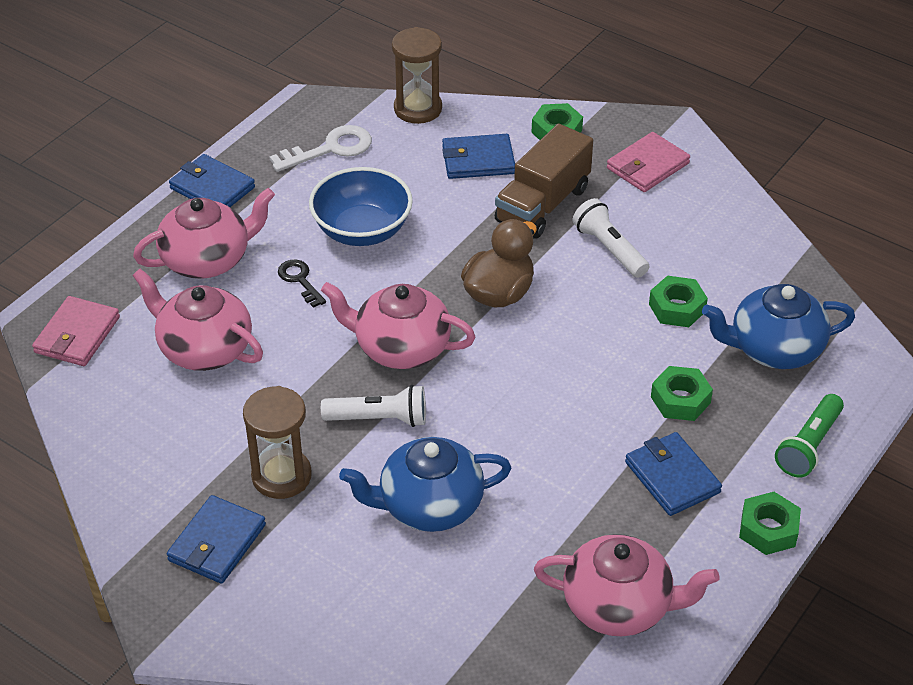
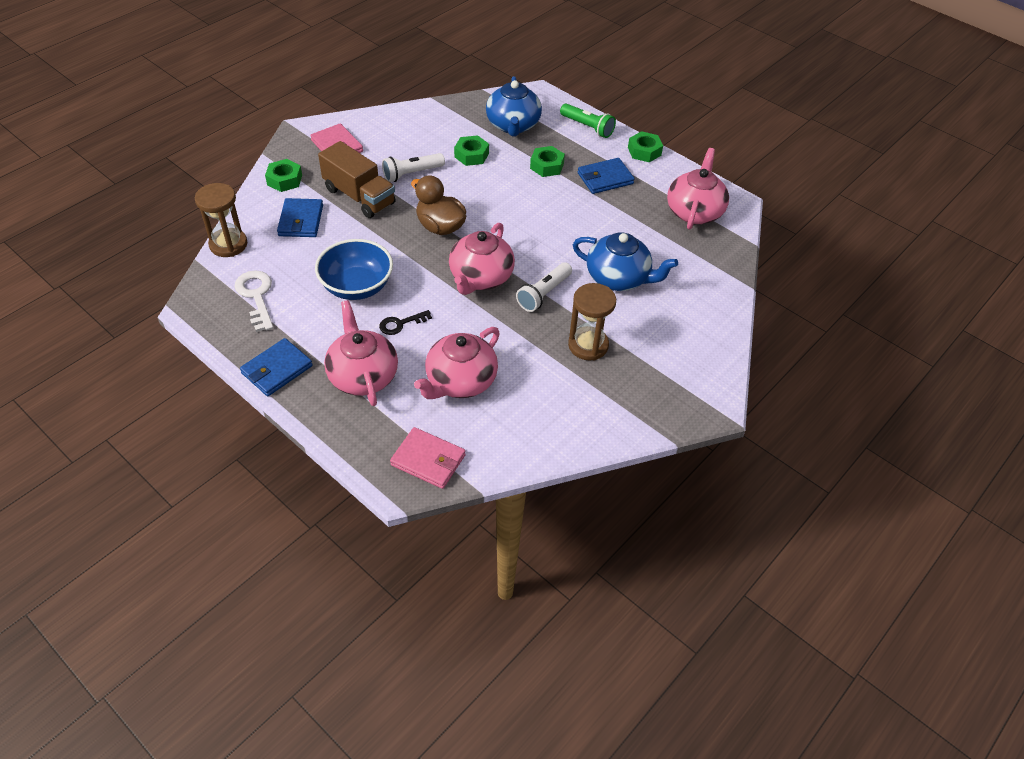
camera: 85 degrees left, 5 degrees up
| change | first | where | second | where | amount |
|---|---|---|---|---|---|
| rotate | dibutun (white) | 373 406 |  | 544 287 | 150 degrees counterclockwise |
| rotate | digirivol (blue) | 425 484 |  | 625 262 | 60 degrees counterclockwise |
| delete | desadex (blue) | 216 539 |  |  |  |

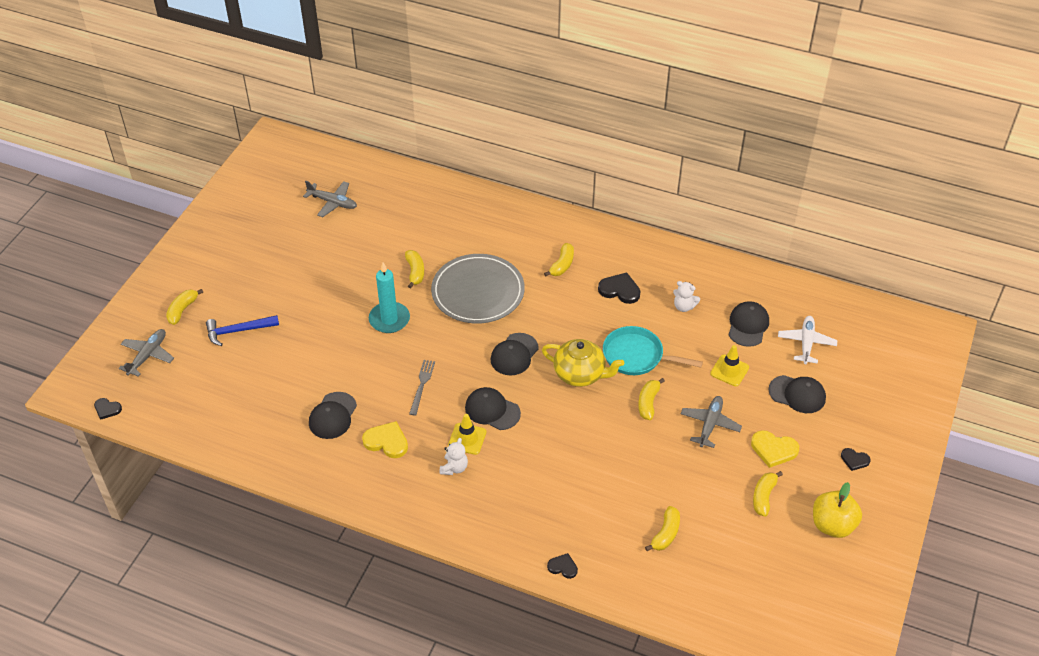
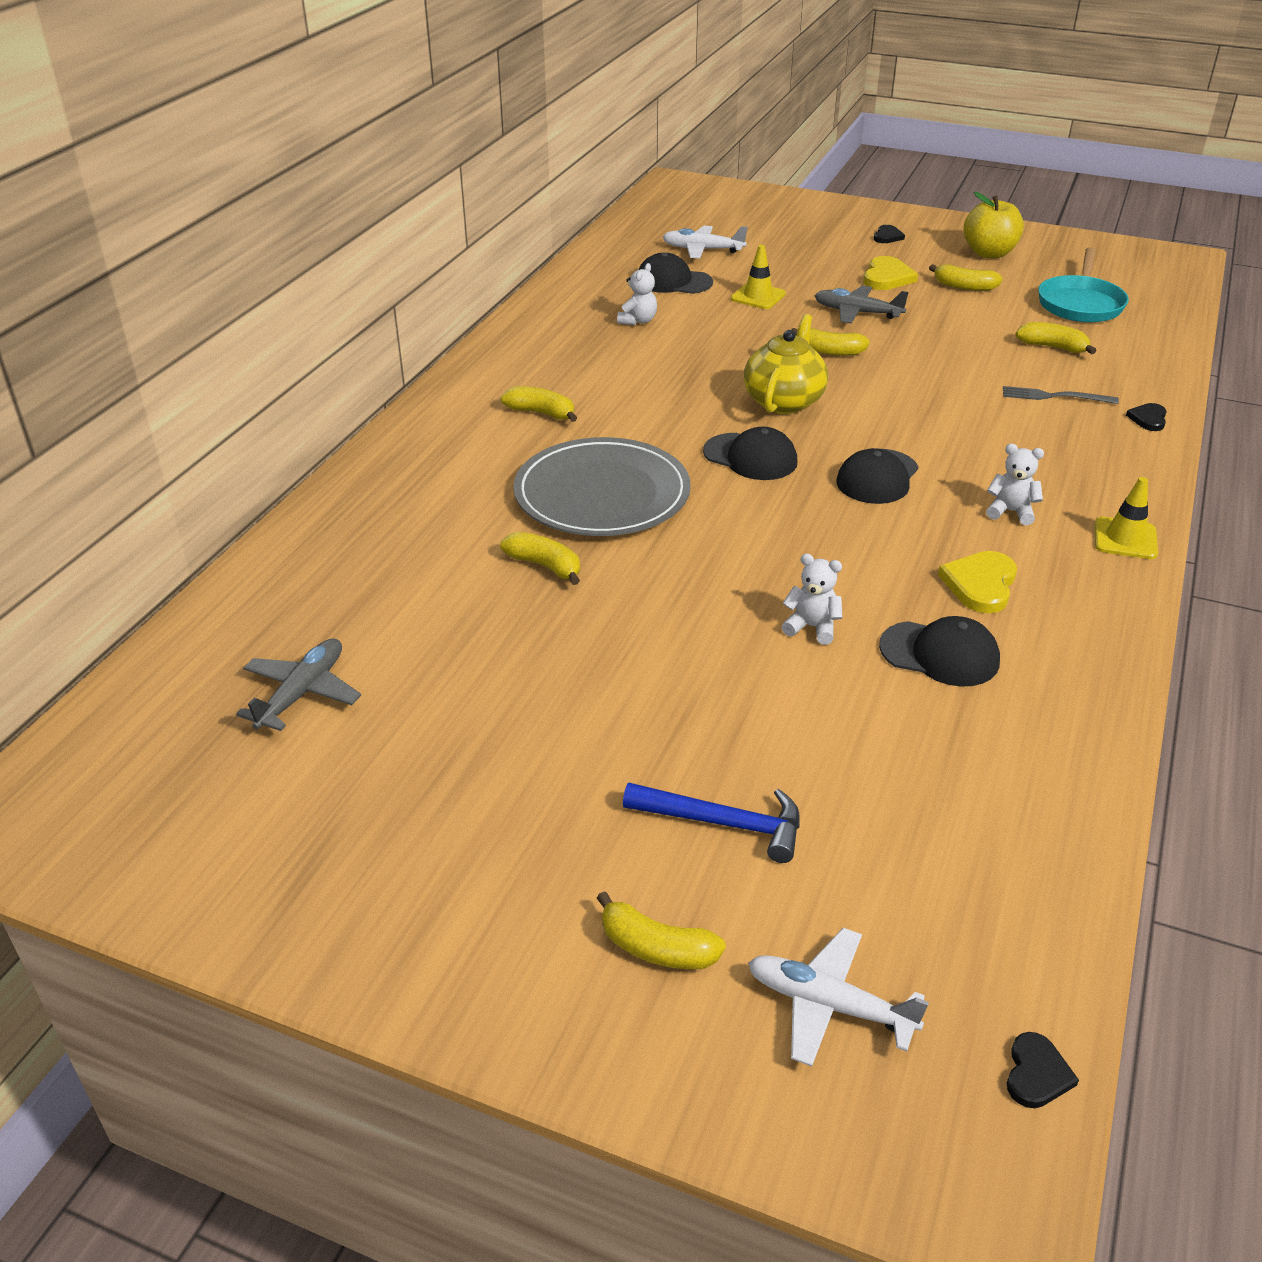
camera: 90 degrees left, 10 degrees down
| change | first | where | second | where | amount |
|---|---|---|---|---|---|
| rotate | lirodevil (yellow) | 414 269 |  | 540 558 | 45 degrees clockwise |
| rotate | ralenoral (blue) | 242 330 |  | 711 823 | 60 degrees counterclockwise |
| recolor | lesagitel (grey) | 146 353 | lesagitel (white) | 838 997 |  |
| insert |  |  | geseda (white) | 811 599 |  |
| move | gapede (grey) | 422 388 |  | 1061 395 |  |
| move | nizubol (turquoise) | 653 350 |  | 1083 285 |  |
| move | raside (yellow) | 467 434 |  | 1126 518 |  |
| delete | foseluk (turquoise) | 389 297 |  |  |  |
| delete | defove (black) | 619 288 |  |  |  |
| delete | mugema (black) | 797 394 |  |  |  |

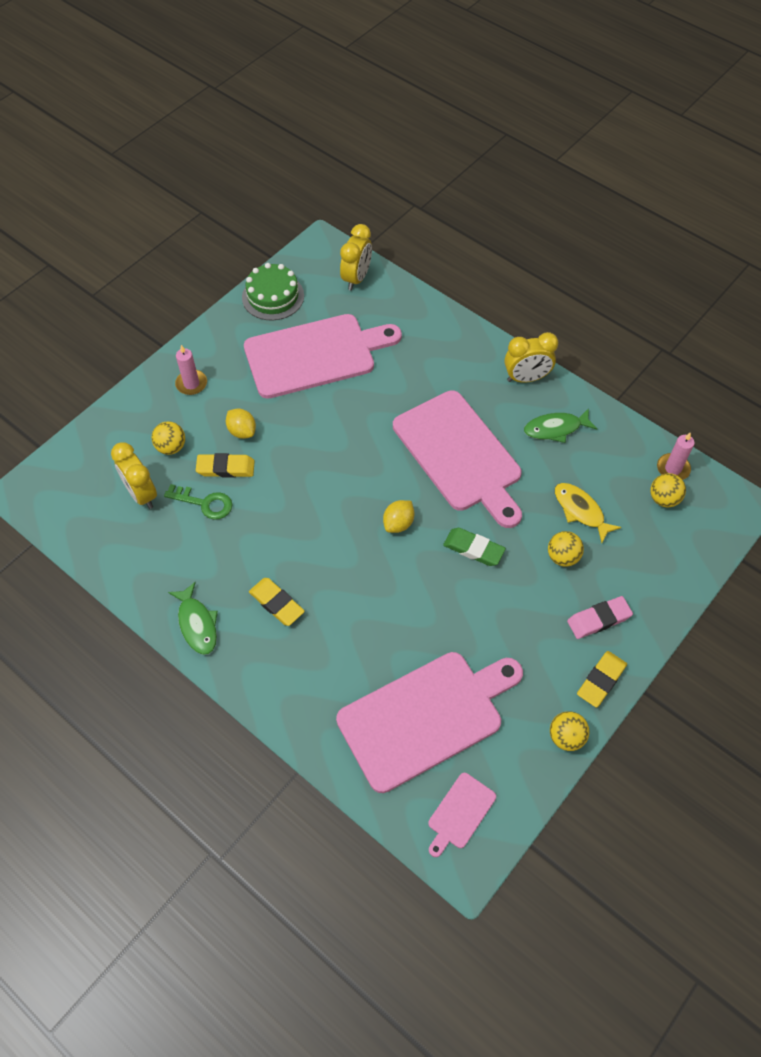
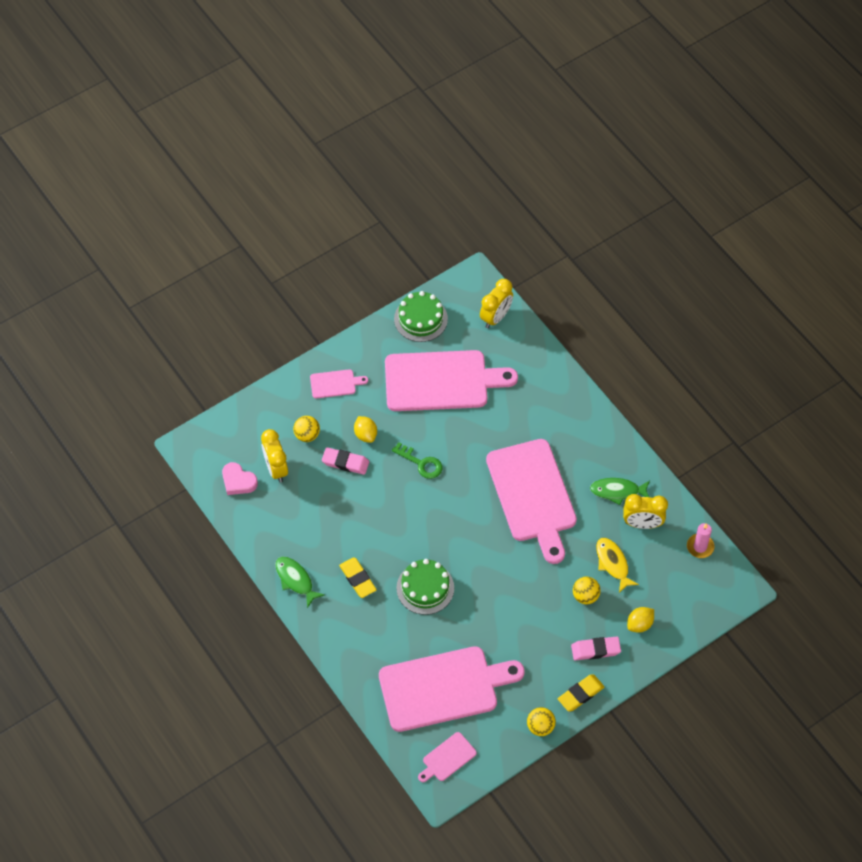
camera: 15 degrees right, 0 degrees up
| change | first | where | second | where | amount |
|---|---|---|---|---|---|
| insert |  |  | defove (pink) | 240 478 |  |
| rotate | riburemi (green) | 193 618 |  | 300 582 | 150 degrees clockwise |
| replace | foseluk (pink) | 191 370 | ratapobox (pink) | 339 383 |  |
| recolor | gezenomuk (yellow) | 225 465 | gezenomuk (pink) | 345 461 |  |
| move | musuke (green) | 198 502 |  | 417 460 |  |
| insert |  |  | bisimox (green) | 425 587 |  |
| move | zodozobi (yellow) | 531 357 |  | 645 511 |  |
| move | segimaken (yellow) | 398 516 |  | 640 620 |  |
| delete | gezenomuk (green) | 474 547 |  |  |  |
| delete | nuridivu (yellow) | 668 490 |  |  |  |

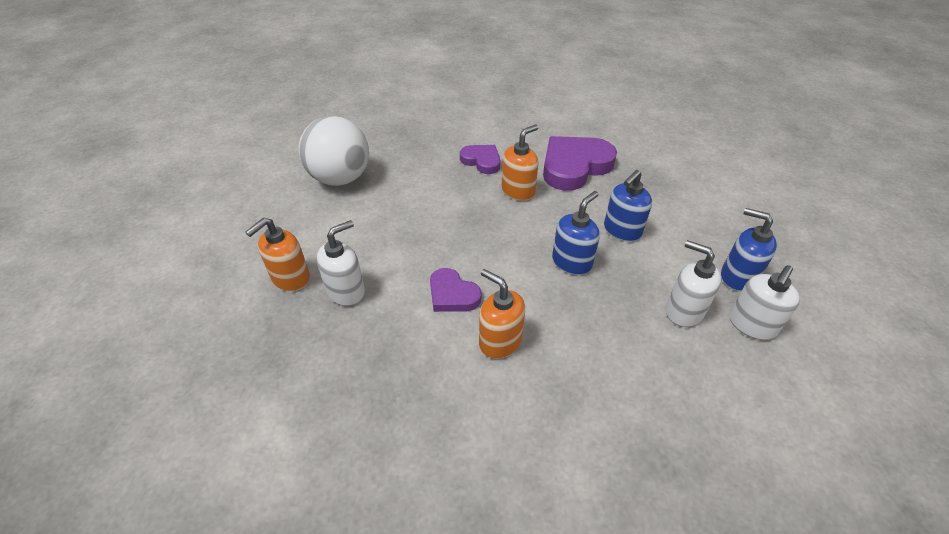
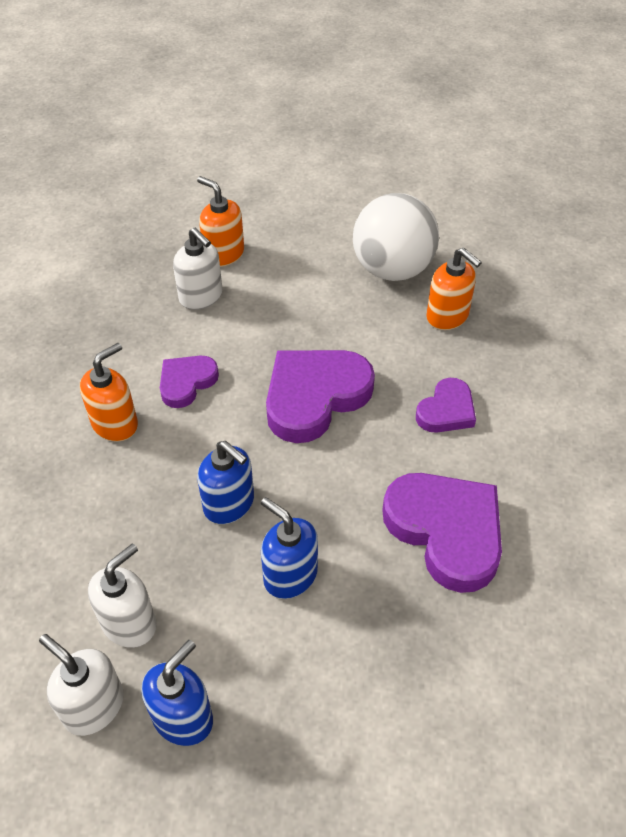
camera: 90 degrees right, 5 degrees up
| change | first | where | second | where | amount |
|---|---|---|---|---|---|
| insert |  |  | defove (purple) | 320 396 |  |
| move | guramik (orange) | 520 163 |  | 454 288 |  |

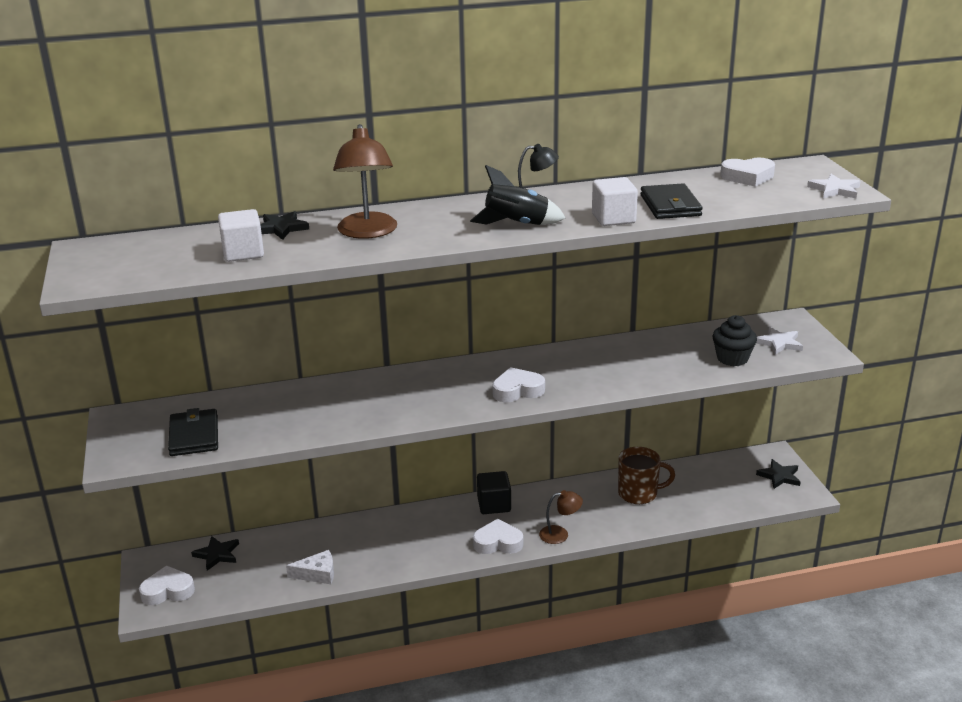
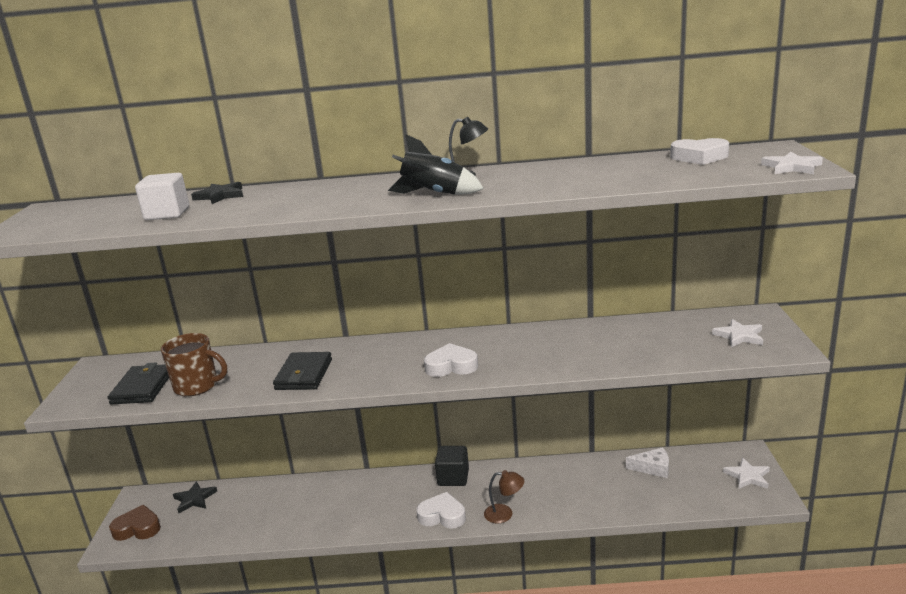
camera: 15 degrees right, 5 degrees down
| change | first | where | second | where | amount |
|---|---|---|---|---|---|
| recolor | defove (white) | 167 585 | defove (brown) | 135 523 |  |
| move | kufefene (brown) | 646 475 |  | 194 364 |  |
| move | desadex (black) | 672 201 |  | 302 371 |  |
| move | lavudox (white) | 310 567 |  | 647 462 |  |
| recolor | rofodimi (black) | 778 474 | rofodimi (white) | 746 473 |  |
| delete | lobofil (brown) | 365 181 |  |  |  |
| delete | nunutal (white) | 615 201 |  |  |  |
| delete | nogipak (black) | 735 340 |  |  |  |

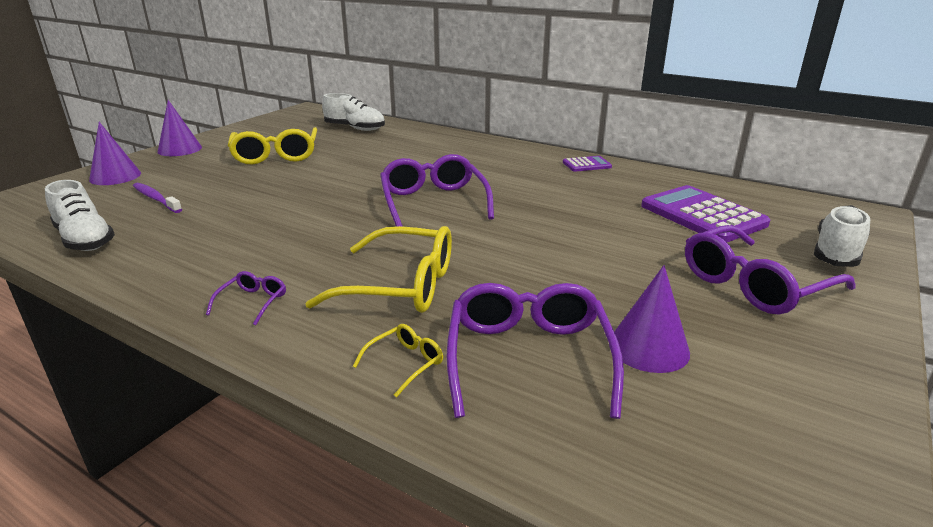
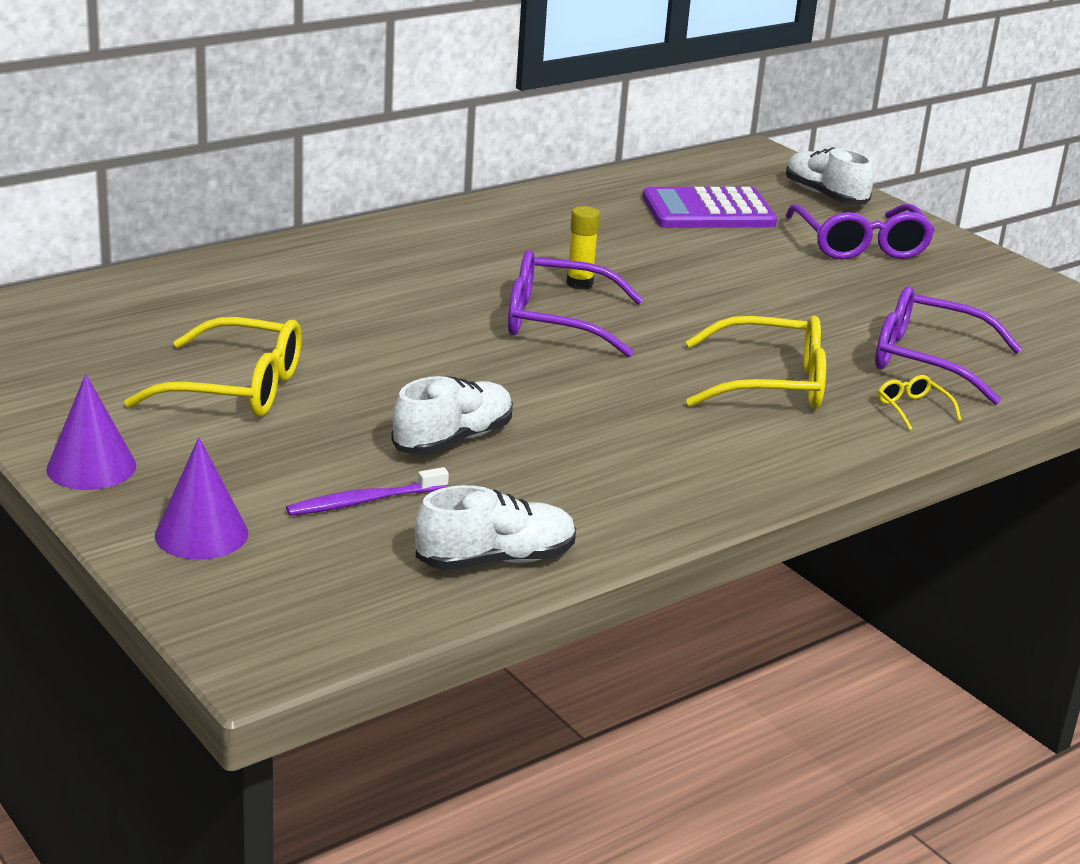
camera: 70 degrees left, 0 degrees up
| change | first | where | second | where | amount |
|---|---|---|---|---|---|
| move | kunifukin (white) | 353 112 |  | 452 415 |  |
| insert |  |  | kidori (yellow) | 583 248 |  |
| rotate | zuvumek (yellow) | 378 269 |  | 756 362 | 60 degrees clockwise |
| delete | zuvumek (purple) | 246 298 |  |  |  |
| delete | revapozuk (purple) | 587 164 |  |  |  |
| delete | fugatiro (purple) | 649 319 |  |  |  |

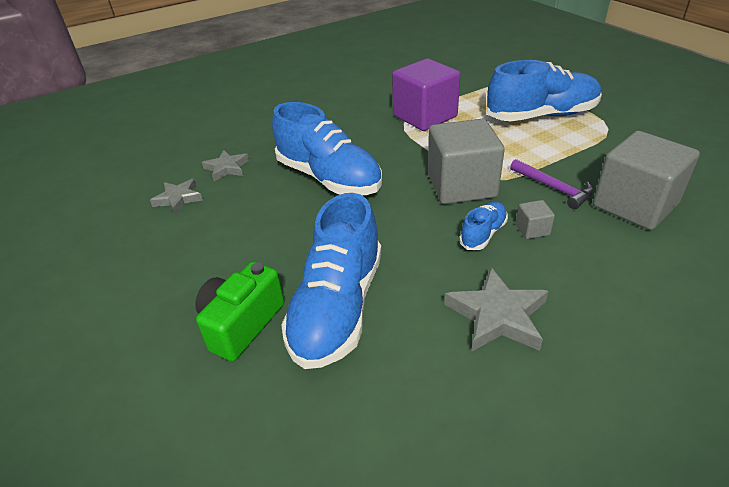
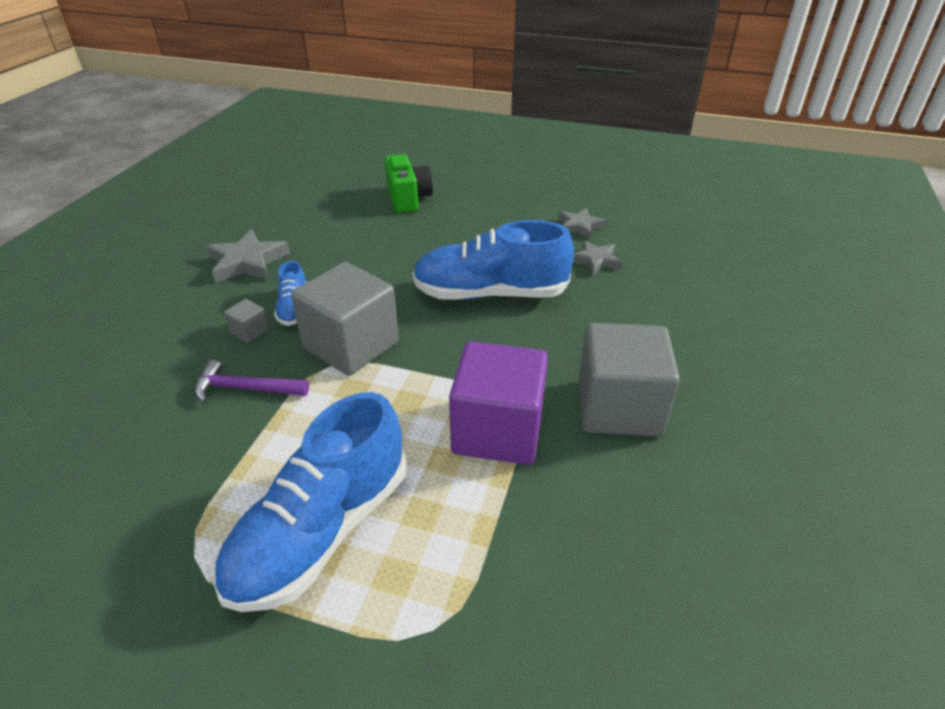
camera: 135 degrees right, 0 degrees up
| change | first | where | second | where | amount |
|---|---|---|---|---|---|
| move | nunutal (grey) | 646 180 |  | 629 380 |  |
| delete | kunifukin (blue) | 331 281 |  |  |  |

